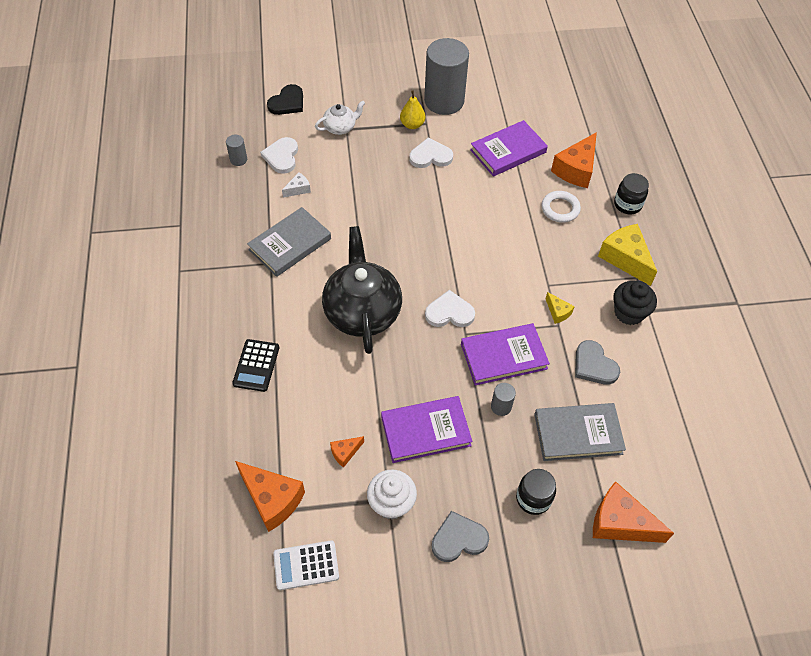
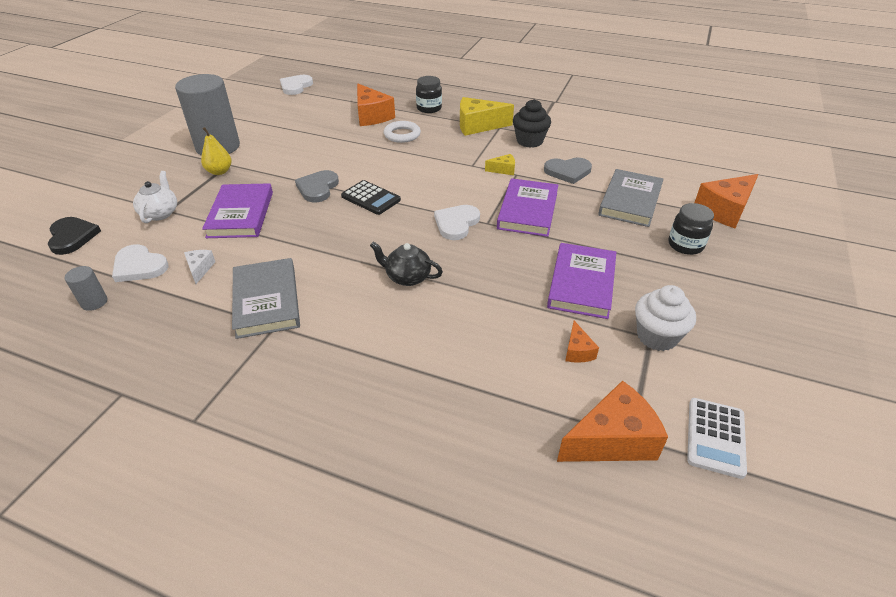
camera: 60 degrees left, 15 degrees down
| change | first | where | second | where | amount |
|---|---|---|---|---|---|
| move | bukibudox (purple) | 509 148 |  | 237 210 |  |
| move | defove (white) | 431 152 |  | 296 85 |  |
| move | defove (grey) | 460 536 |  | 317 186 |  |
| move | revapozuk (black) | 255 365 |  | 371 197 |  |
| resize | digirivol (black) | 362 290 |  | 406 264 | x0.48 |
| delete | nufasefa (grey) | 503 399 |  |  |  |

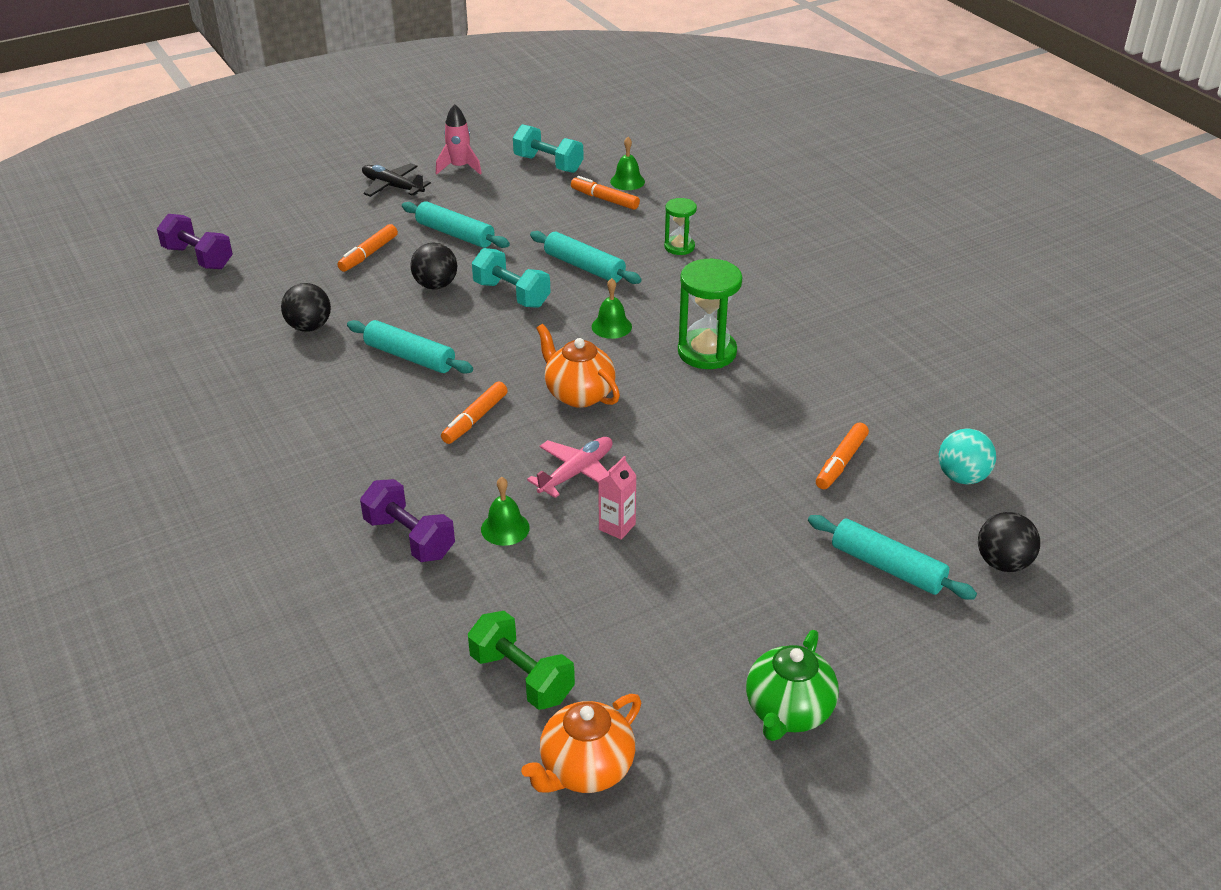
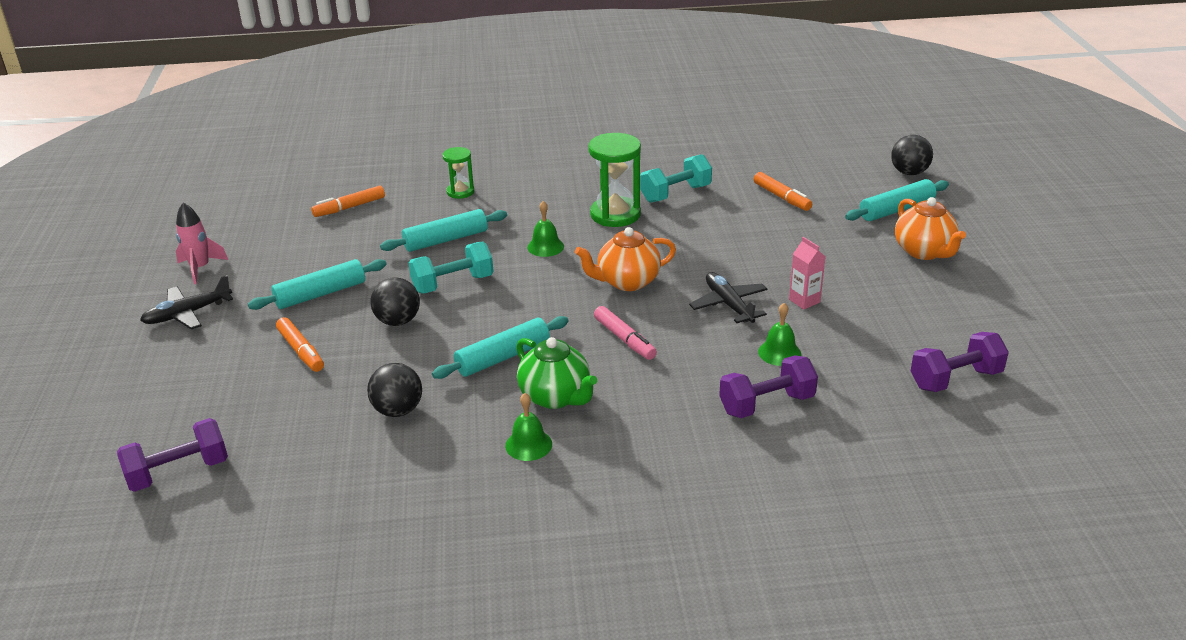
camera: 65 degrees left, 5 degrees down
| change | first | where | second | where | amount |
|---|---|---|---|---|---|
| move | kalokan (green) | 627 163 |  | 528 427 |  |
| move | digirivol (green) | 792 685 |  | 556 373 |  |
| recolor | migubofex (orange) | 474 412 | migubofex (pink) | 625 333 |  |
| move | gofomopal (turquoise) | 548 148 |  | 676 178 |  |
| recolor | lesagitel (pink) | 570 467 | lesagitel (black) | 728 297 |  |
| move | digirivol (orange) | 581 743 |  | 930 228 |  |
| recolor | gofomopal (green) | 521 660 | gofomopal (purple) | 960 362 |  |
| delete | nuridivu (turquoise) | 967 456 |  |  |  |

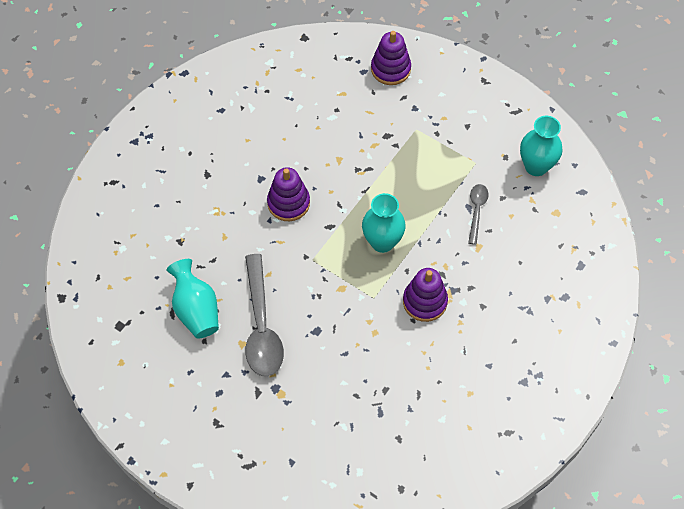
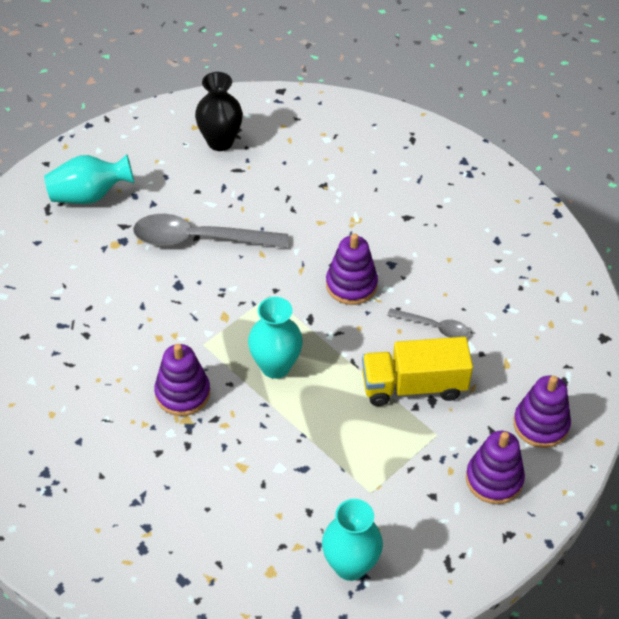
camera: 100 degrees right, 10 degrees down
| change | first | where | second | where | amount |
|---|---|---|---|---|---|
| move | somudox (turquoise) | 192 299 |  | 89 179 |  |
| insert |  |  | somudox (black) | 219 111 |  |
| insert |  |  | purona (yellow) | 417 371 |  |
| move | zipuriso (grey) | 478 214 |  | 428 323 |  |
| insert |  |  | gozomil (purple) | 495 467 |  |

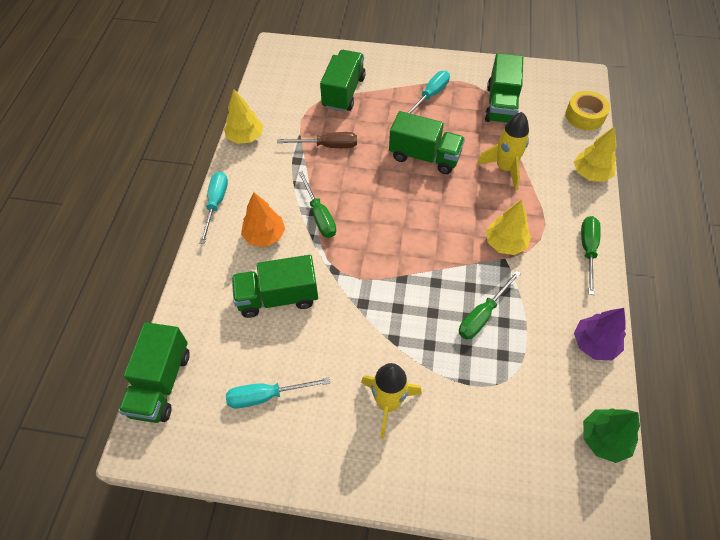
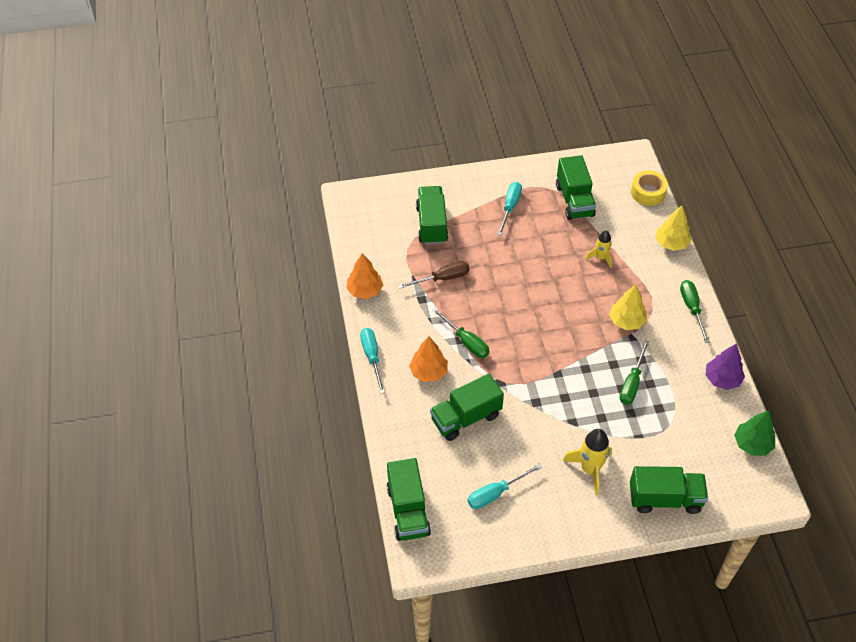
camera: 20 degrees left, 5 degrees down
| change | first | where | second | where | amount |
|---|---|---|---|---|---|
| recolor | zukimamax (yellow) | 243 116 | zukimamax (orange) | 364 276 |  |
| resize | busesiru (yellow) | 503 151 |  | 599 249 | x0.62 |
| move | purona (green) | 427 142 |  | 669 490 |  |

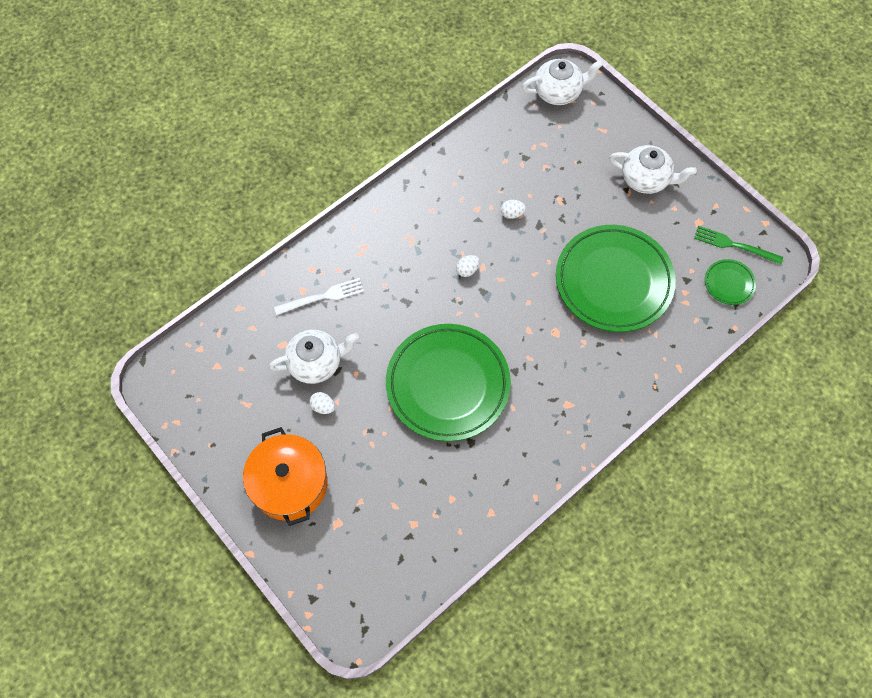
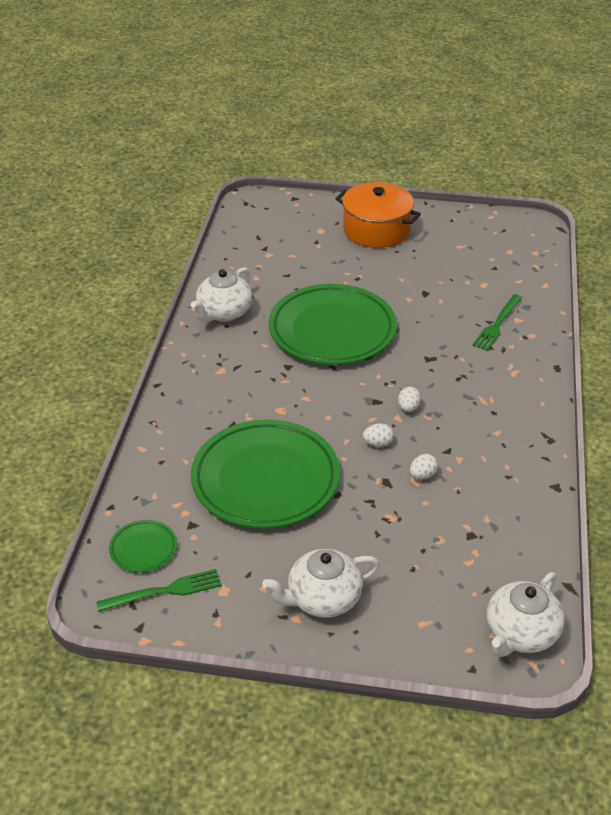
camera: 140 degrees right, 25 degrees down
| change | first | where | second | where | amount |
|---|---|---|---|---|---|
| move | digirivol (white) | 314 357 |  | 222 294 |  |
| move | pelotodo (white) | 322 403 |  | 378 435 |  |
| recolor | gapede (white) | 319 296 | gapede (green) | 497 322 |  |

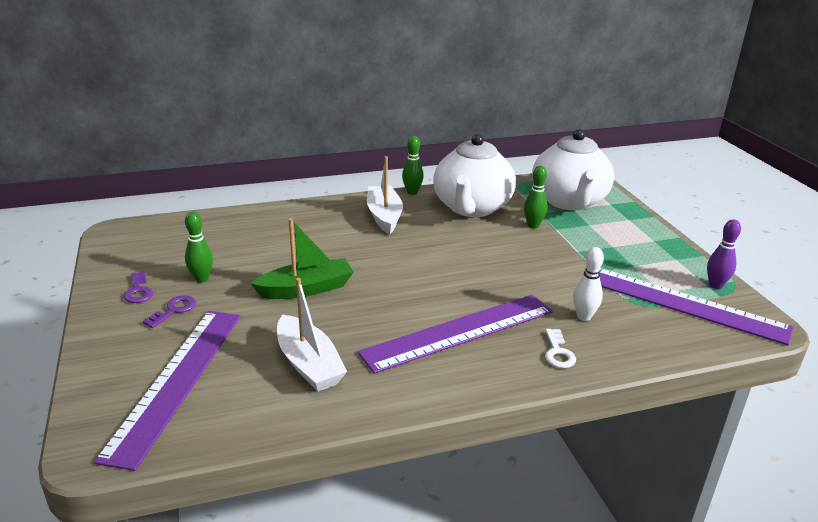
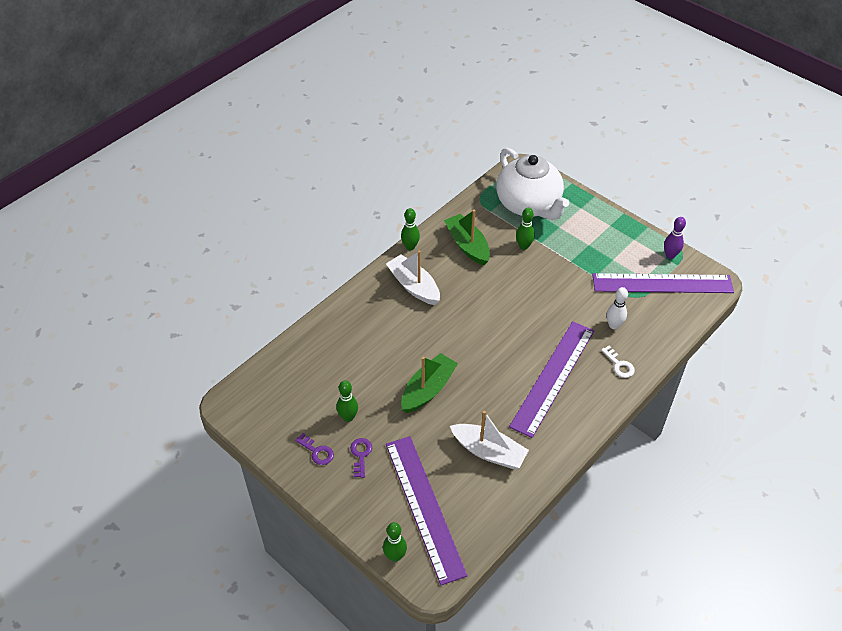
camera: 30 degrees left, 20 degrees up
| change | first | where | second | where | amount |
|---|---|---|---|---|---|
| insert |  |  | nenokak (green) | 395 542 |  |
| replace | digirivol (white) | 474 175 | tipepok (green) | 467 238 |  |

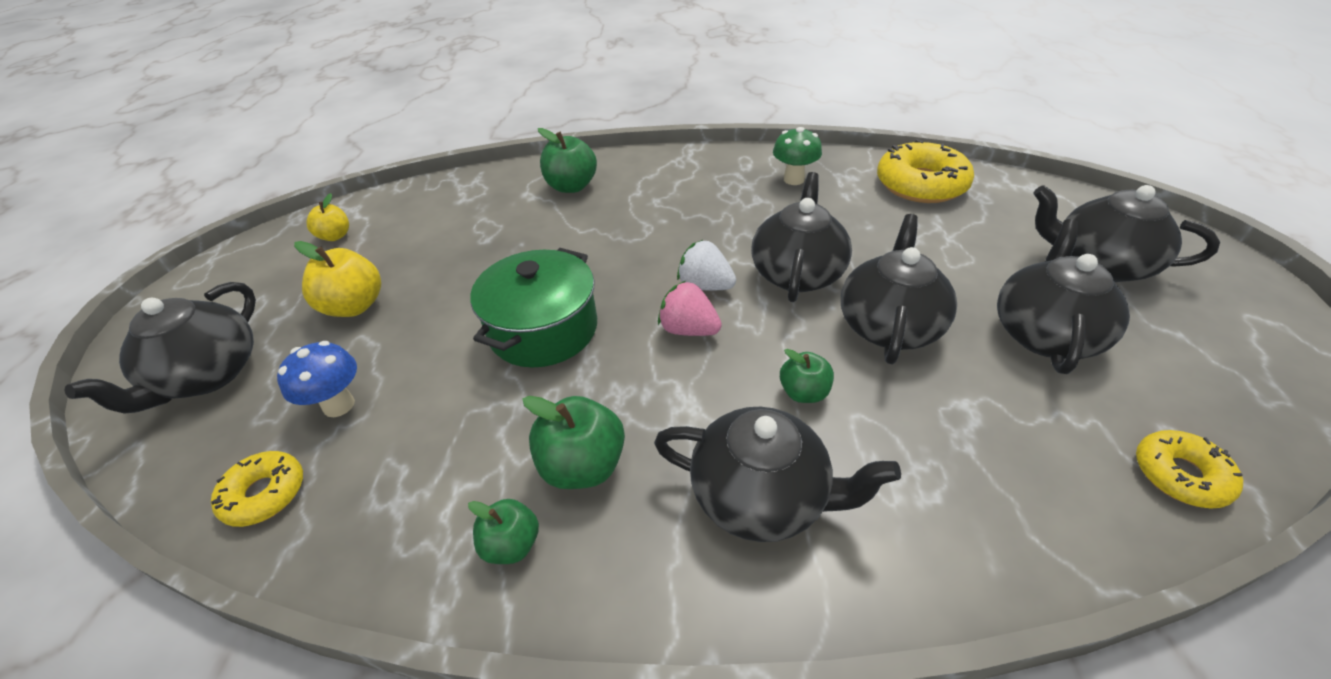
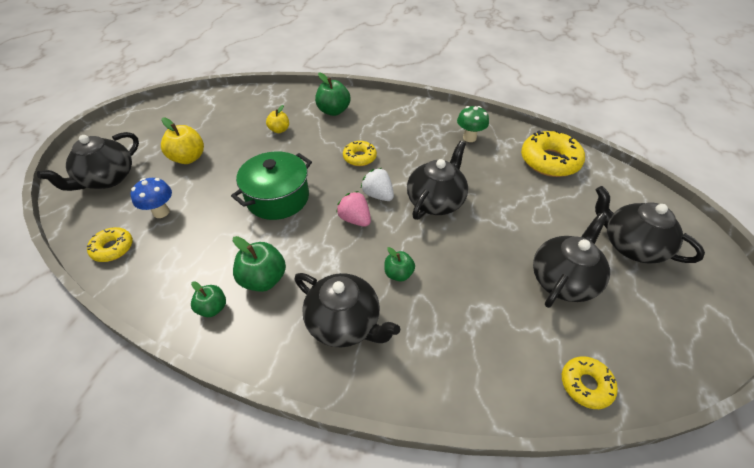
camera: 15 degrees right, 5 degrees up
| change | first | where | second | where | amount |
|---|---|---|---|---|---|
| move | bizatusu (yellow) | 328 217 |  | 277 119 |  |
| insert |  |  | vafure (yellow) | 360 153 |  |
| delete | digirivol (black) | 899 289 |  |  |  |

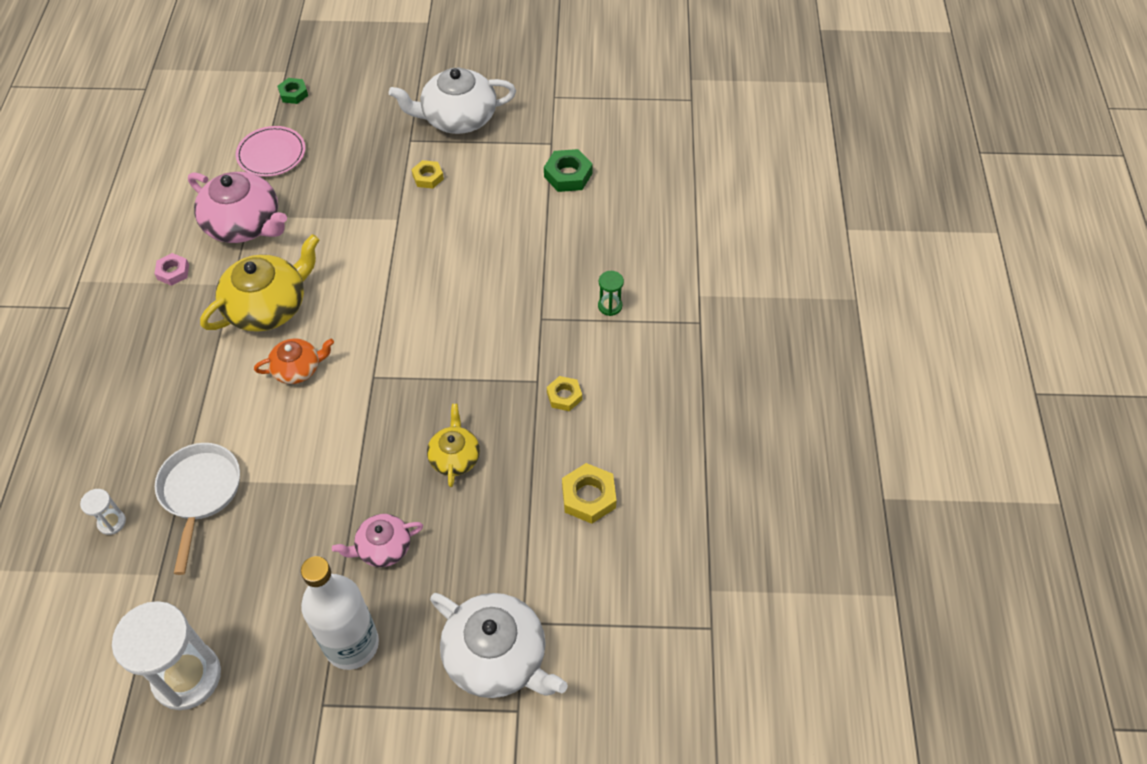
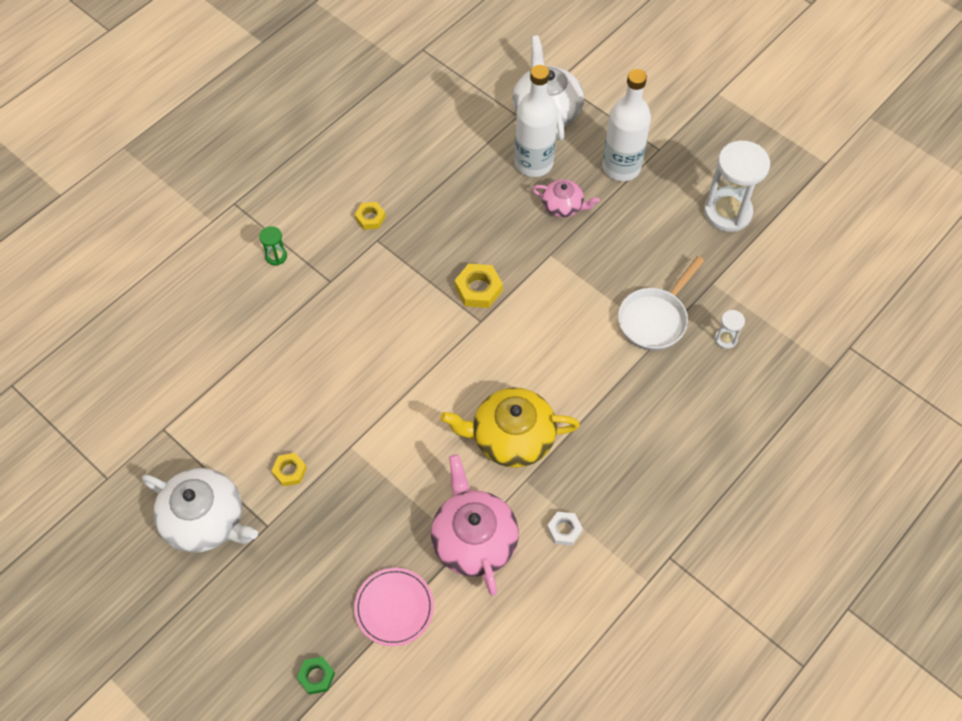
camera: 140 degrees left, 5 degrees up
| change | first | where | second | where | amount |
|---|---|---|---|---|---|
| move | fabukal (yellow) | 589 493 |  | 479 286 |  |
| insert |  |  | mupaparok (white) | 536 121 |  |
| recolor | fabukal (pink) | 171 269 | fabukal (white) | 565 529 |  |
| delete | digirivol (orange) | 294 361 |  |  |  |
| delete | digirivol (yellow) | 453 445 |  |  |  |
| delete | fabukal (green) | 568 170 |  |  |  |

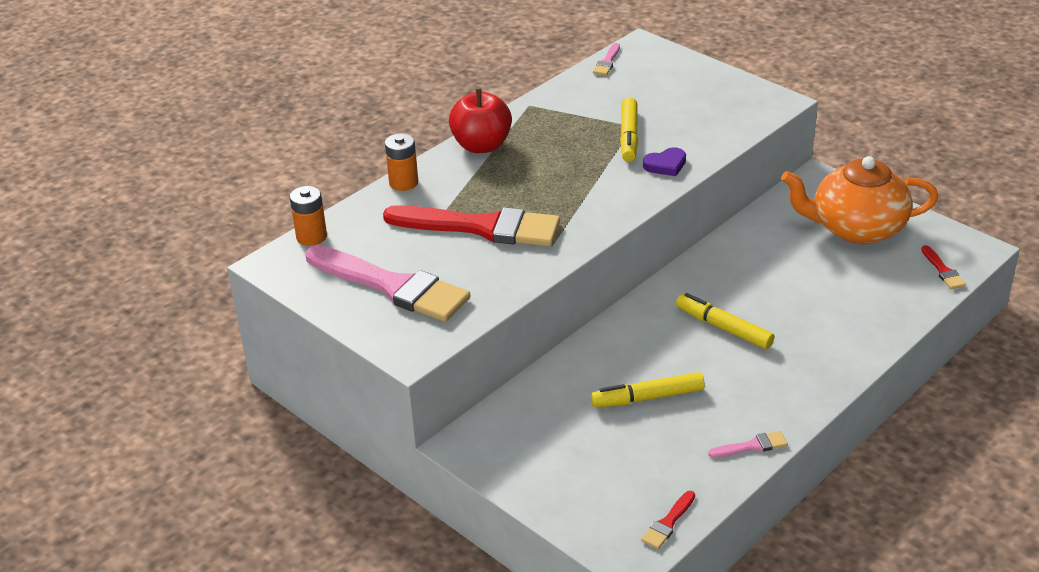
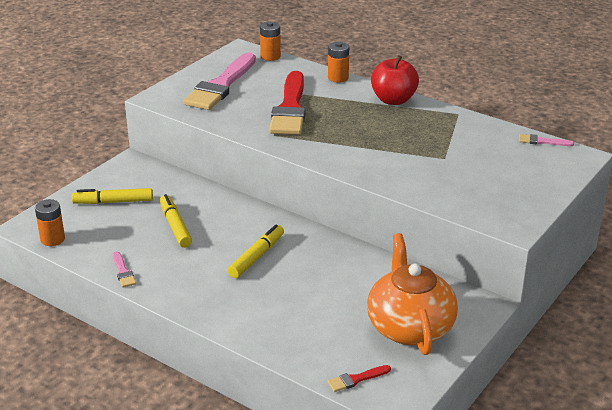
camera: 80 degrees right, 5 degrees down
| change | first | where | second | where | amount |
|---|---|---|---|---|---|
| replace | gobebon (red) | 668 520 | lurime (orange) | 50 222 |  |
| move | migubofex (yellow) | 629 129 |  | 112 196 |  |
| delete | defove (purple) | 664 161 |  |  |  |

